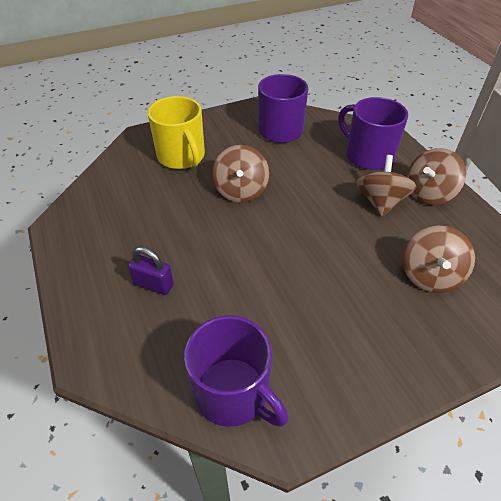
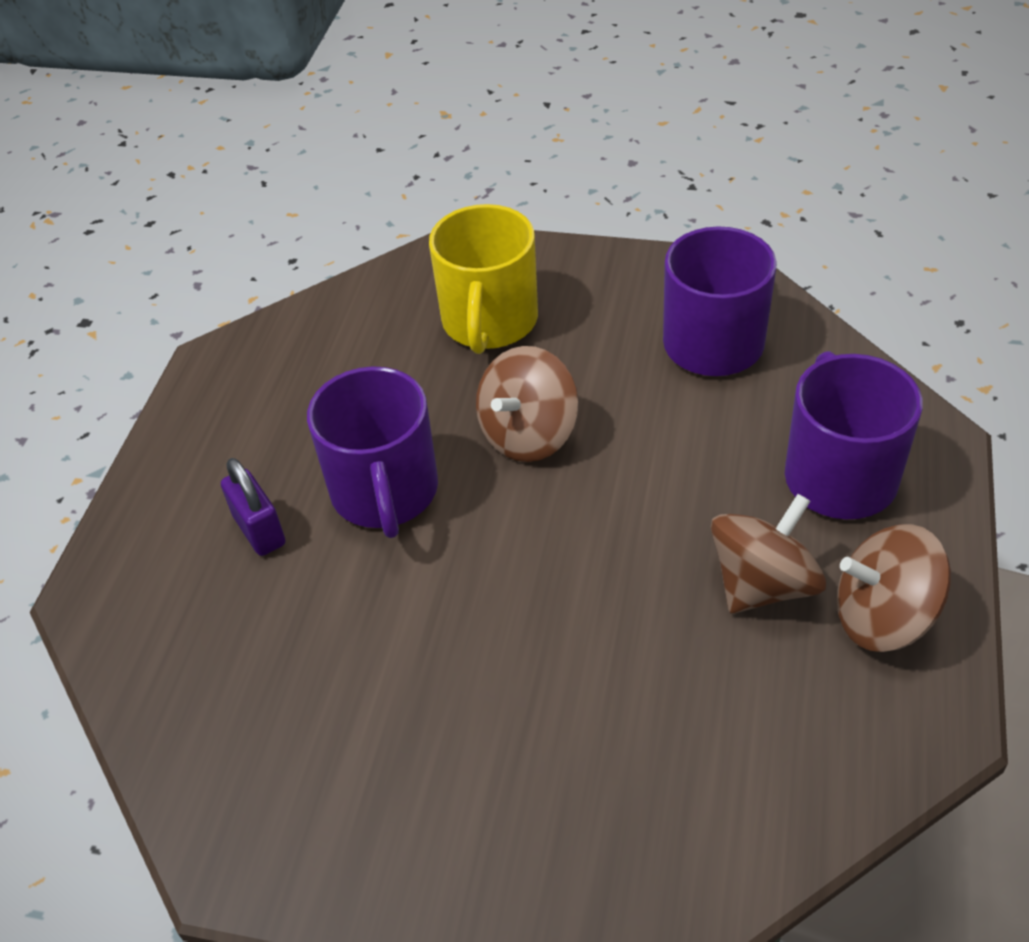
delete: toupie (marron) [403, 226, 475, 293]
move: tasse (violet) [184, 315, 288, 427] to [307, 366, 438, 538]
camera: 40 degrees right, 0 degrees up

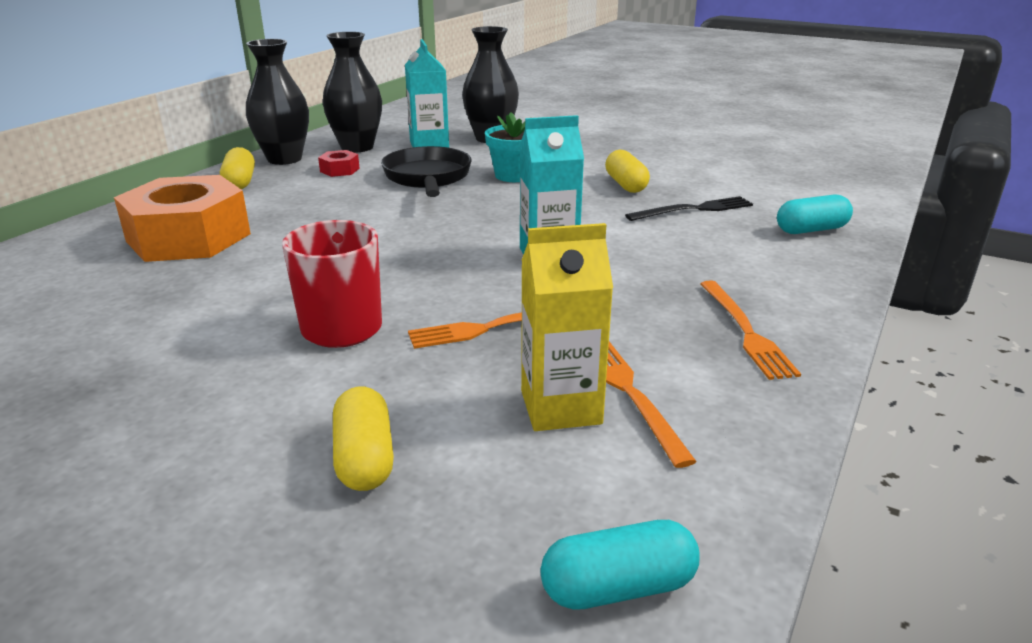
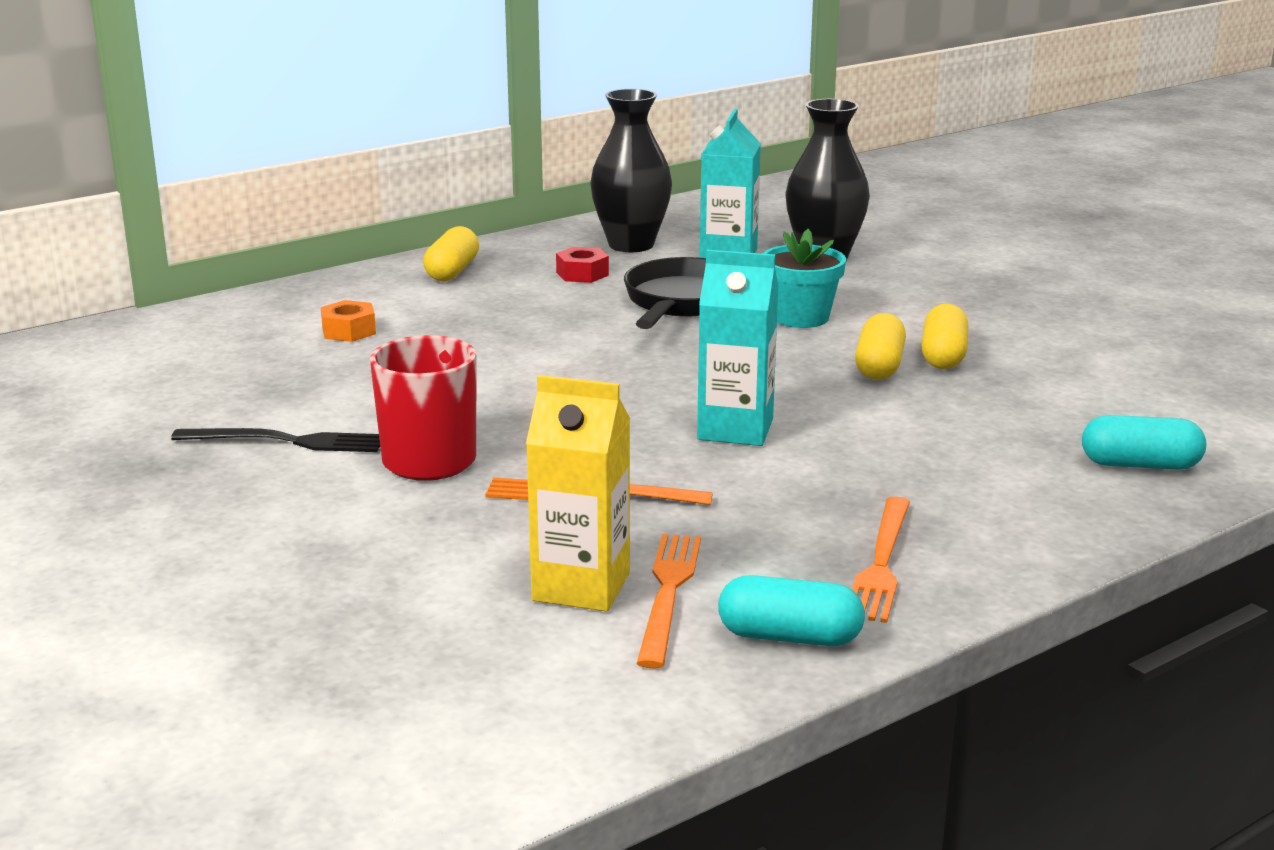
delete: vase (noir) [246, 39, 309, 165]
move: gélule (jaune) [333, 386, 394, 491] to [855, 313, 906, 380]; gélule (turquoise) [540, 520, 700, 610] to [718, 575, 865, 646]; fourchette (noir) [625, 196, 753, 221] to [171, 428, 380, 452]
resize: écrou (orange) [114, 175, 251, 262] = [321, 300, 376, 342] x0.40
camera: 25 degrees right, 5 degrees down

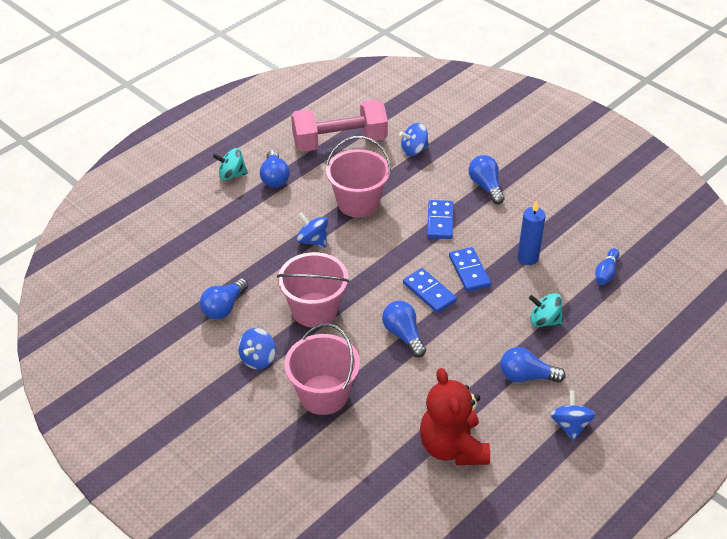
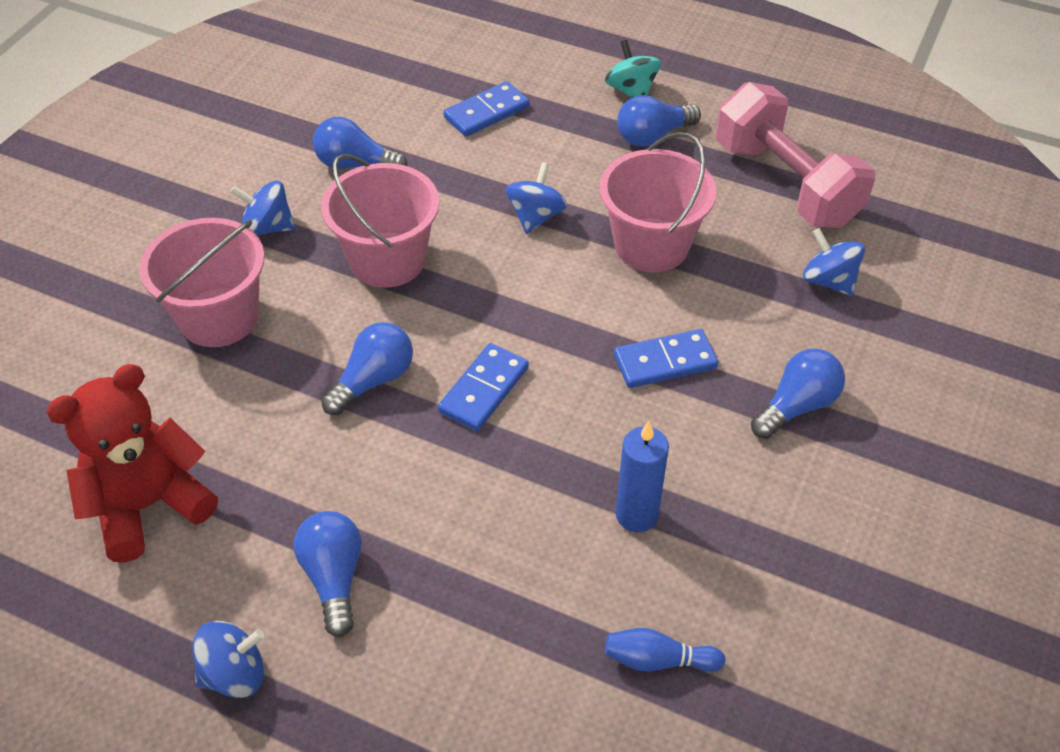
delete: toupie (turquoise) [529, 293, 563, 327]
move: domino (bleu) [449, 247, 491, 292] to [443, 81, 529, 137]
camera: 70 degrees right, 5 degrees up

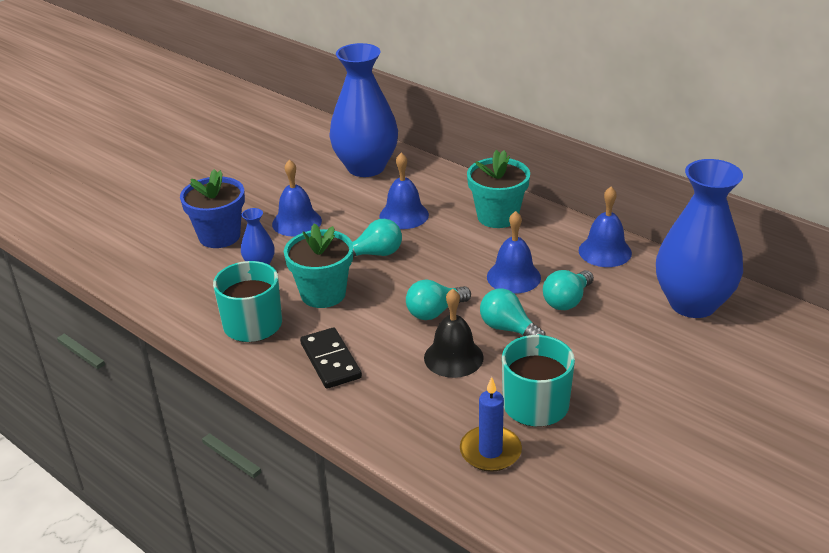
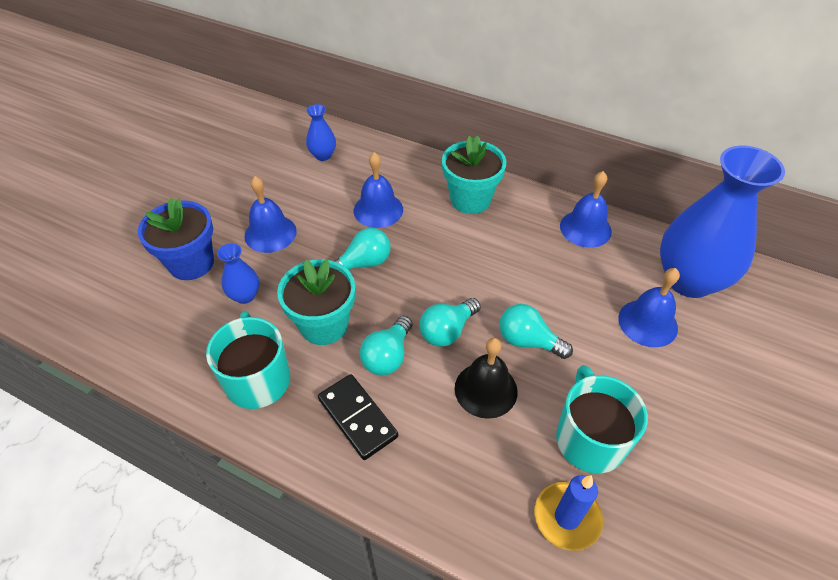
move: cloche (bleu) [487, 211, 541, 294] to [618, 268, 680, 347]; ampoule (turquoise) [543, 270, 594, 310] to [360, 316, 412, 376]
resize: vase (bleu) [329, 43, 398, 177] = [306, 104, 336, 161] x0.43
camera: 15 degrees left, 15 degrees up

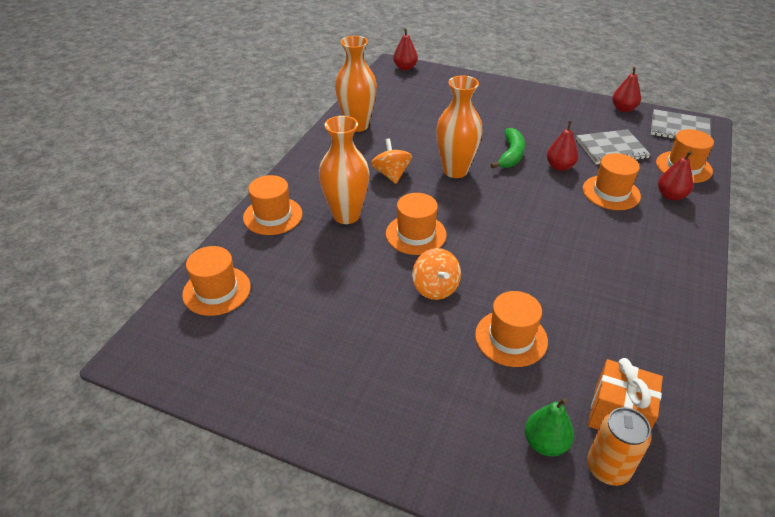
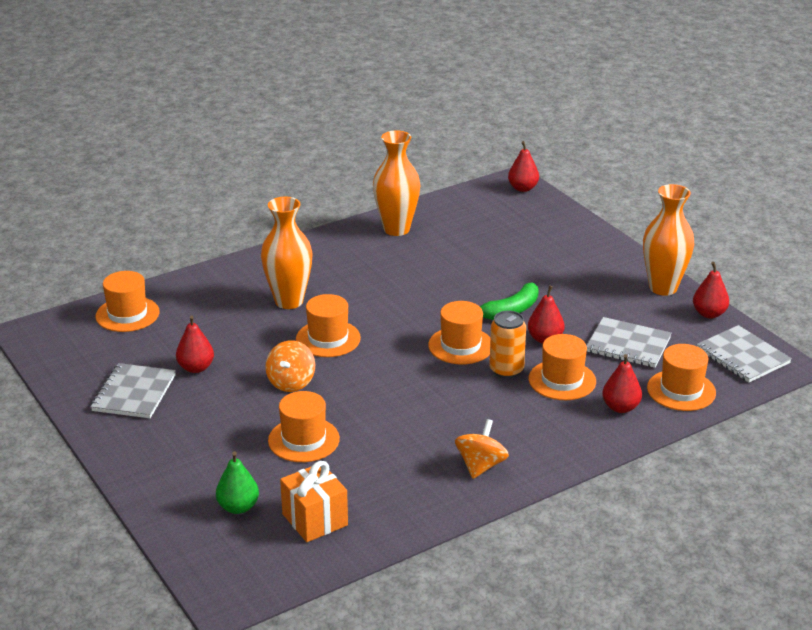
insert: carnet (gris) [90, 363, 176, 418]; poire (rouge) [176, 316, 214, 373]
move: chapeau (orange) [243, 175, 302, 235] to [428, 301, 490, 364]; toupie (orange) [371, 138, 412, 184] to [455, 419, 509, 479]; vase (orange) [436, 75, 483, 178] to [643, 184, 694, 296]; canette (orange) [587, 407, 651, 486] to [489, 311, 526, 378]
camera: 35 degrees right, 10 degrees down

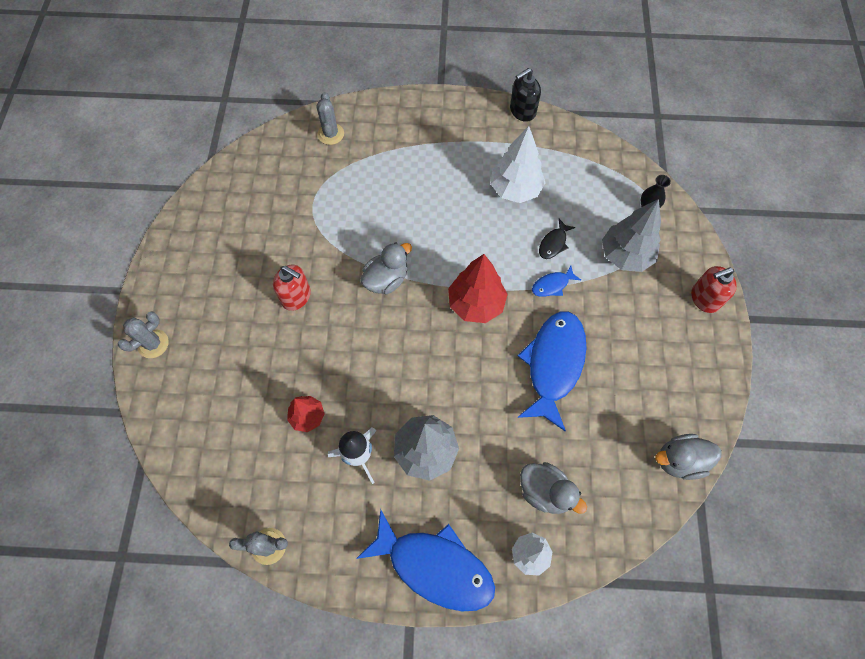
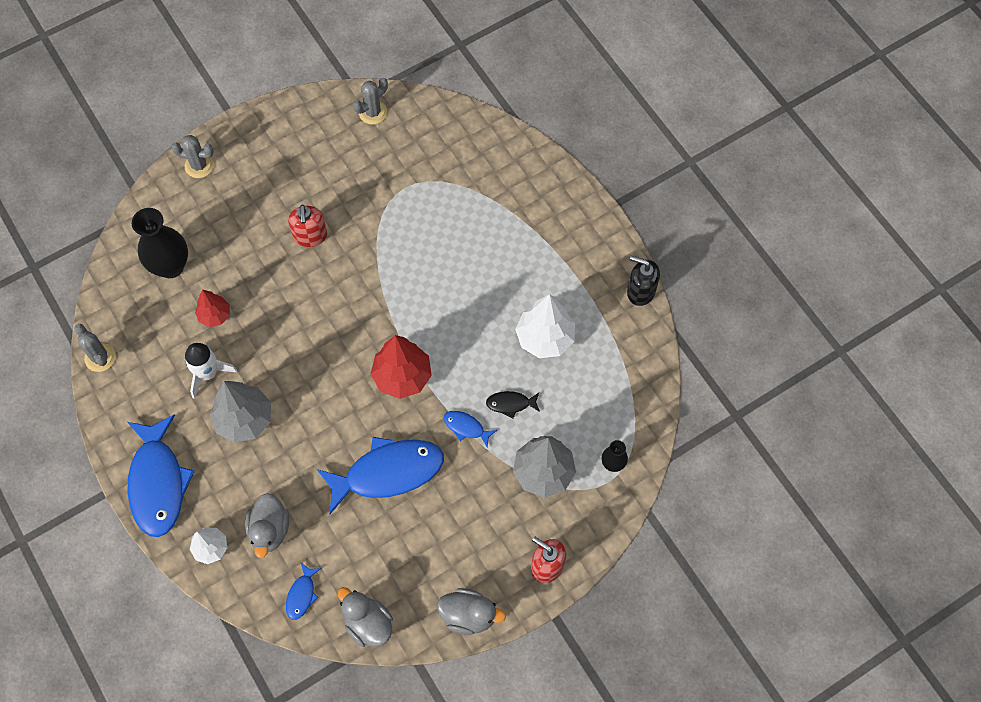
insert: vase (noir) [132, 208, 188, 278]; poisson (bleu) [286, 563, 321, 620]
move: cactus (gris) [316, 92, 344, 145] to [353, 78, 388, 125]; canard (gris) [360, 242, 412, 294] to [437, 588, 506, 635]
camera: 55 degrees right, 0 degrees up

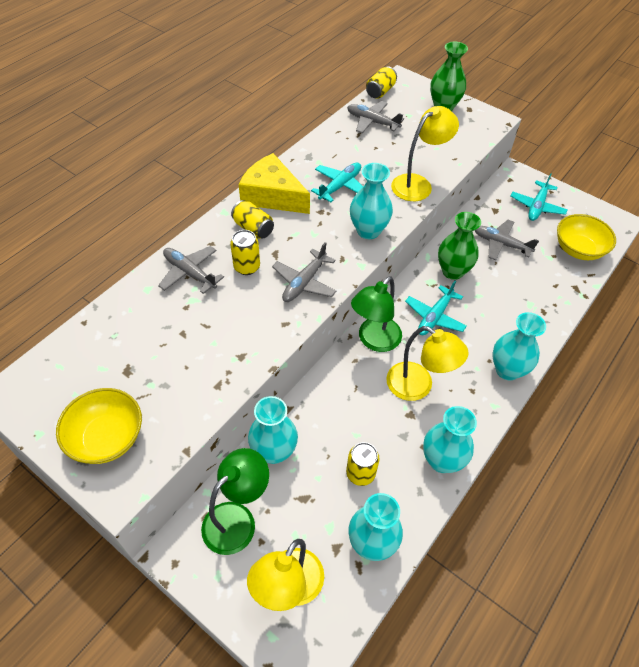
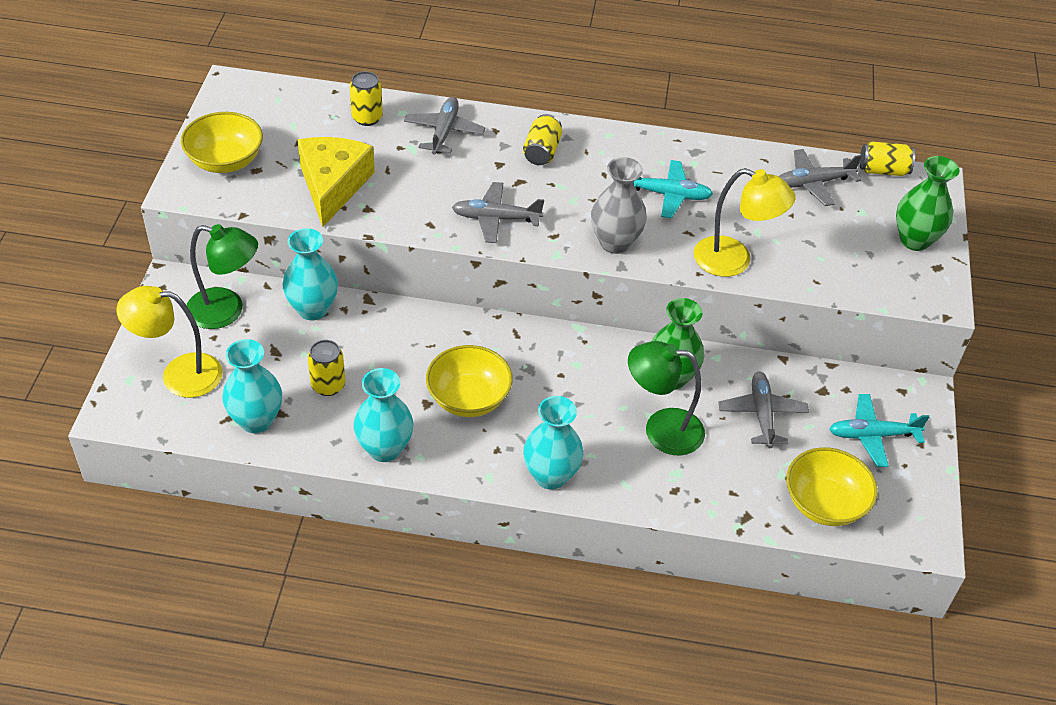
delete: avion (turquoise) [405, 280, 467, 335]
move: canette (jaune) [230, 230, 260, 275] to [350, 71, 383, 126]; fromage (jaune) [239, 153, 310, 214] to [297, 137, 375, 227]; lampe (vert) [351, 276, 402, 352] to [628, 341, 705, 455]
replace: lampe (jaune) [386, 326, 469, 401] to bol (jaune) [426, 345, 513, 417]
recolor: vase (turquoise) [350, 163, 393, 239] to vase (gris) [591, 157, 647, 254]
rotate: avion (gris) [347, 101, 404, 133] = [778, 149, 862, 206] 105 degrees counterclockwise
camera: 60 degrees right, 5 degrees down

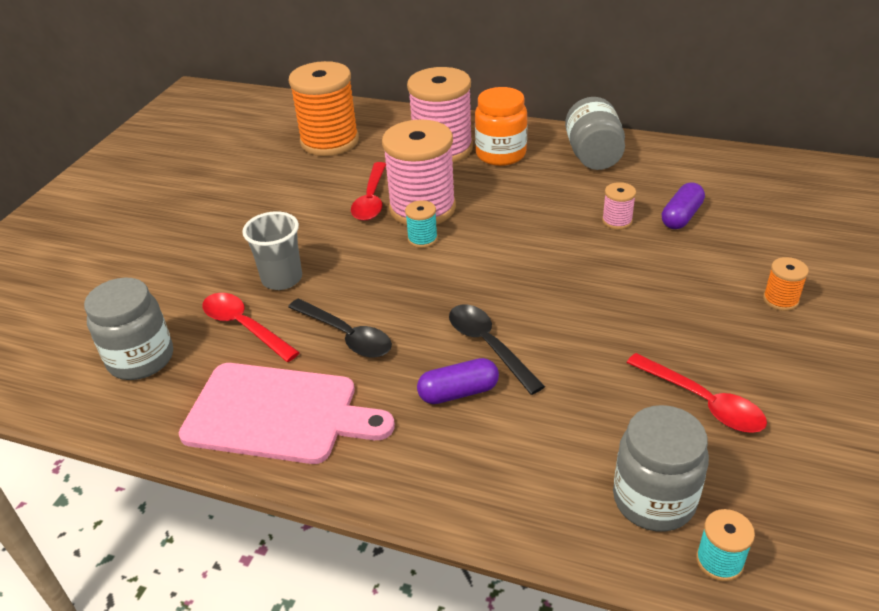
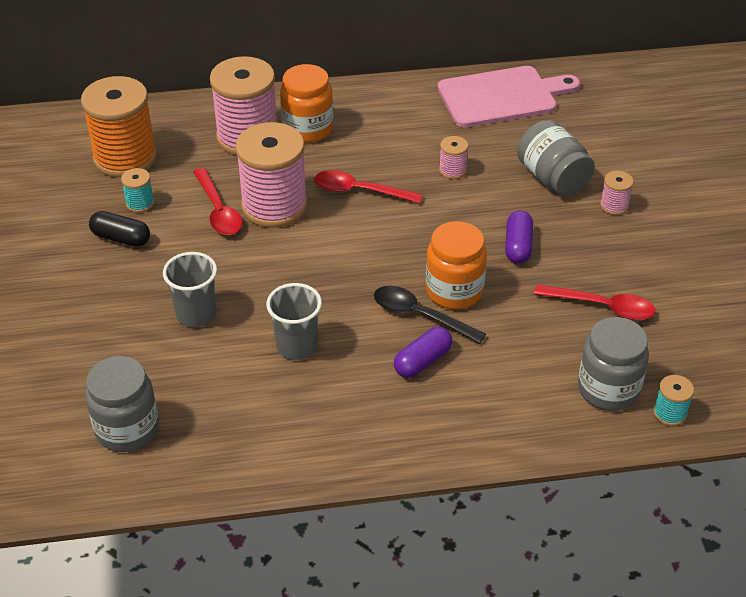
insert: gélule (noir) [89, 211, 150, 247]; bocal (orange) [426, 221, 487, 309]
move: planche à découper (rose) [179, 363, 395, 464] to [438, 66, 580, 128]; cuillère (rouge) [202, 293, 300, 362] to [314, 170, 423, 203]; bobine (turquoise) [405, 200, 438, 248] to [121, 168, 154, 213]; bocal (gris) [565, 97, 625, 170] to [517, 120, 595, 196]; gélule (violet) [662, 183, 705, 229] to [505, 210, 533, 264]
replace: cuillère (noir) [288, 299, 392, 357] to gobelet (gris) [266, 283, 322, 360]
recolor: bobine (orange) [763, 257, 809, 311] to bobine (rose) [600, 171, 634, 215]
camera: 30 degrees left, 5 degrees up

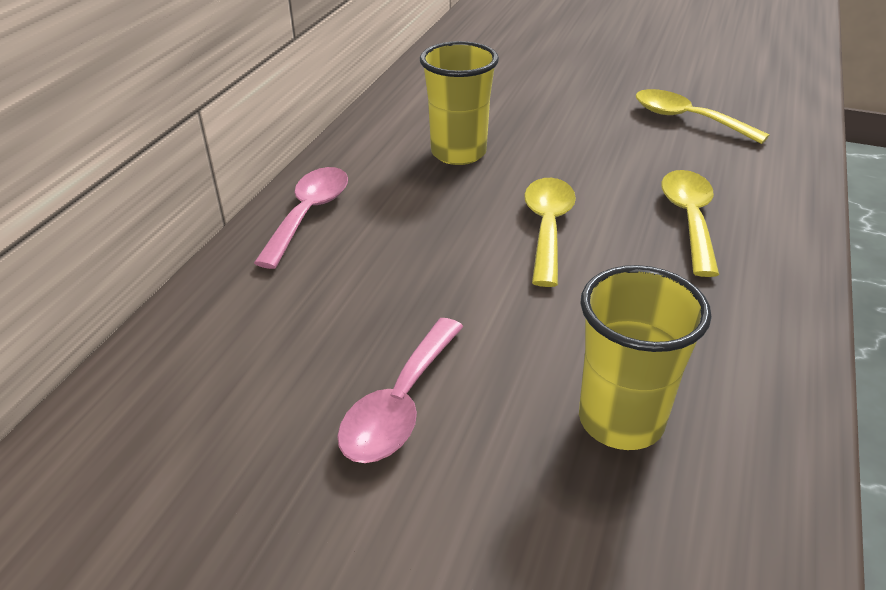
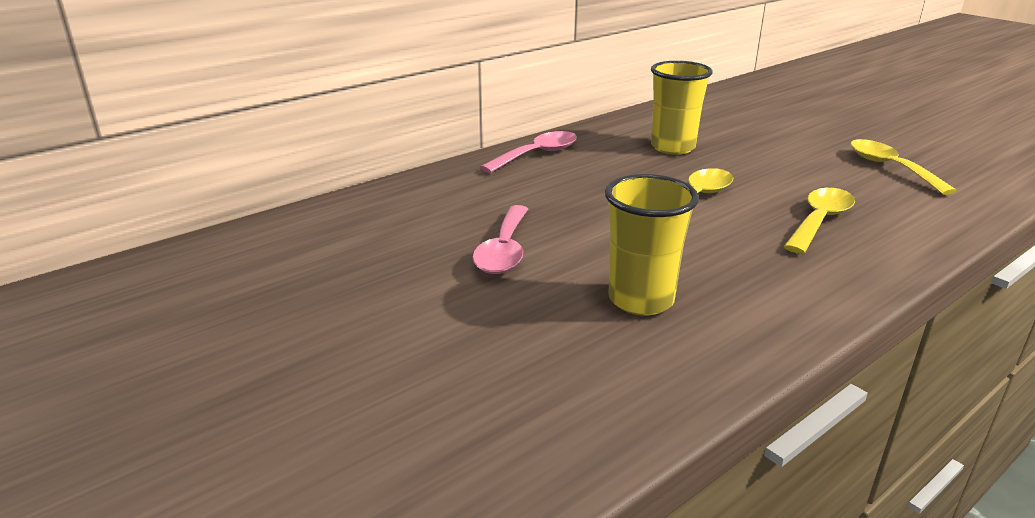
rotate: cuillère (rose) [337, 318, 463, 463] = [472, 205, 528, 274] 45 degrees counterclockwise
camera: 30 degrees right, 10 degrees down

